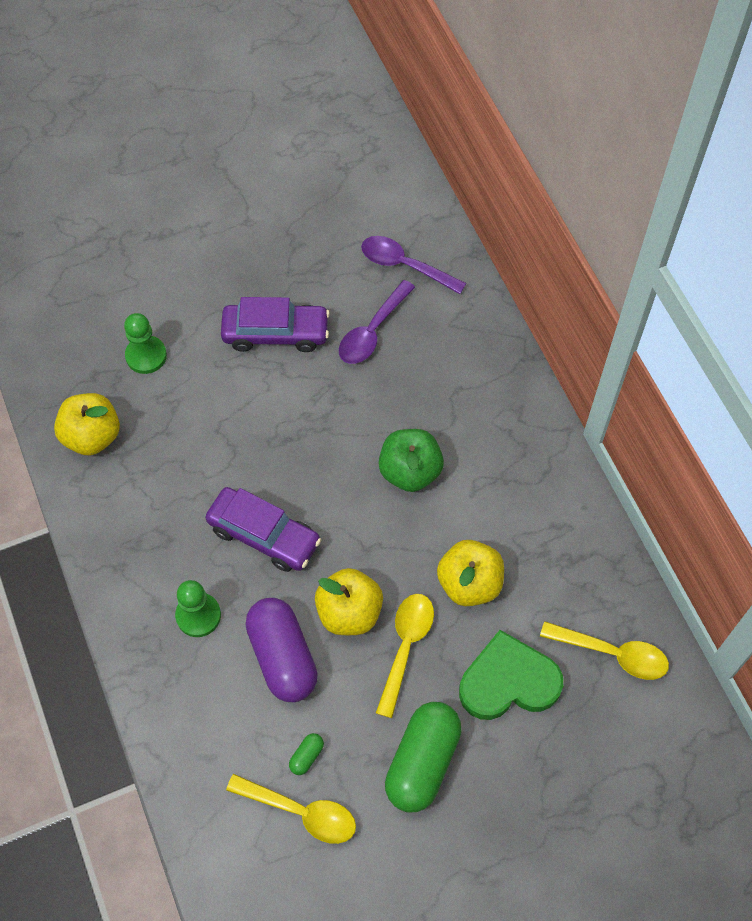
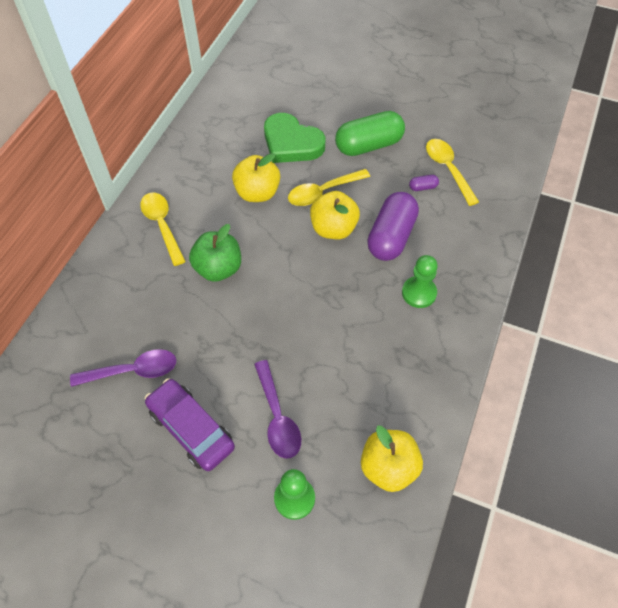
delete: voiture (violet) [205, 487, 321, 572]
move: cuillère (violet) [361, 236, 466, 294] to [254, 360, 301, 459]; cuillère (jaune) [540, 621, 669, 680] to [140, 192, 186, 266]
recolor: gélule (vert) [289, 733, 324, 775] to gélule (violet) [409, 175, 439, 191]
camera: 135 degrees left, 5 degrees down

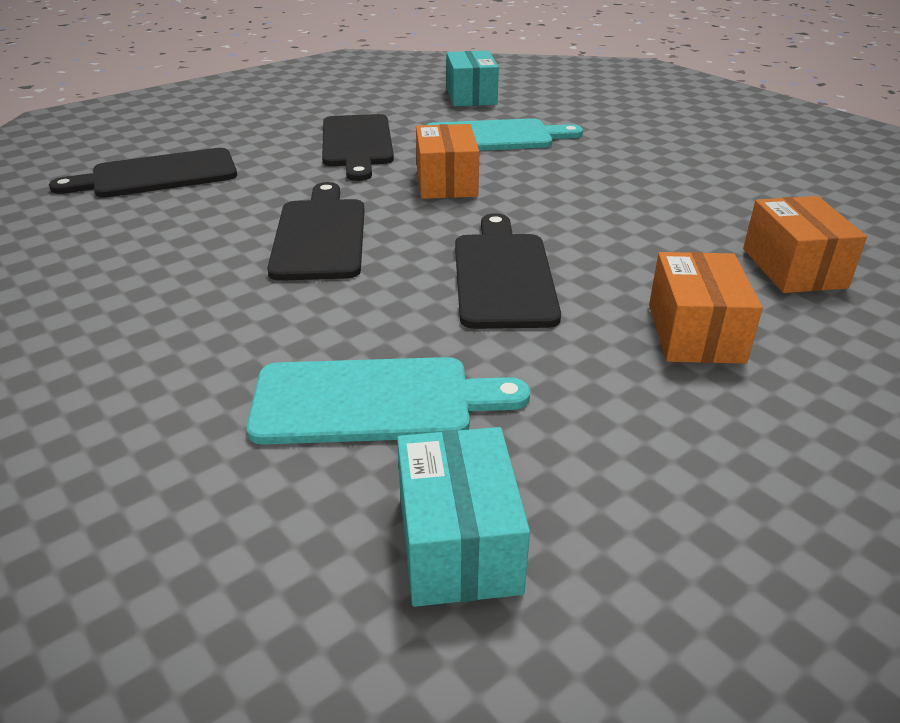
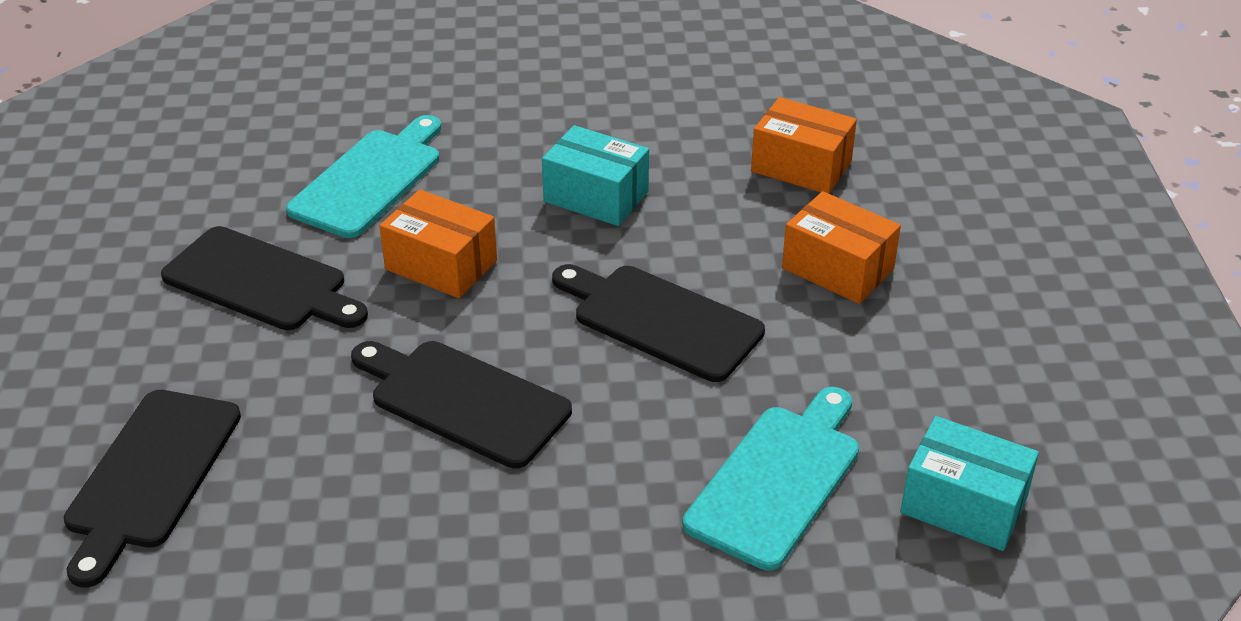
move: boîte (turquoise) [447, 51, 499, 106] to [542, 125, 649, 226]
camera: 55 degrees left, 5 degrees up

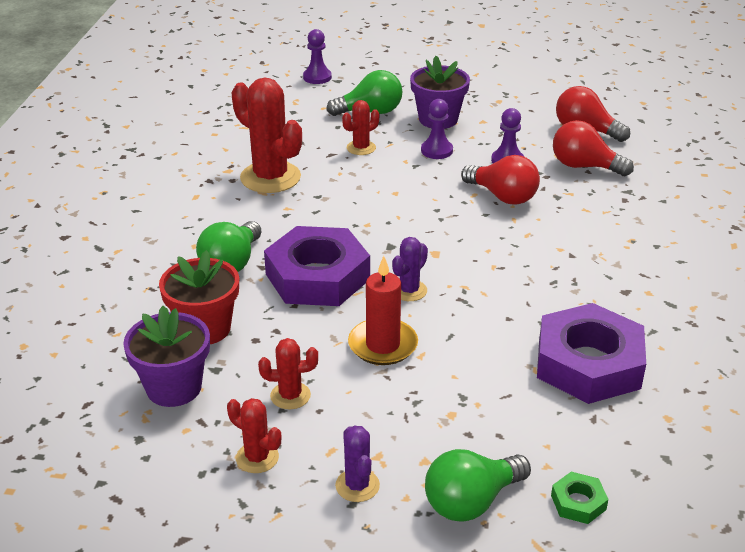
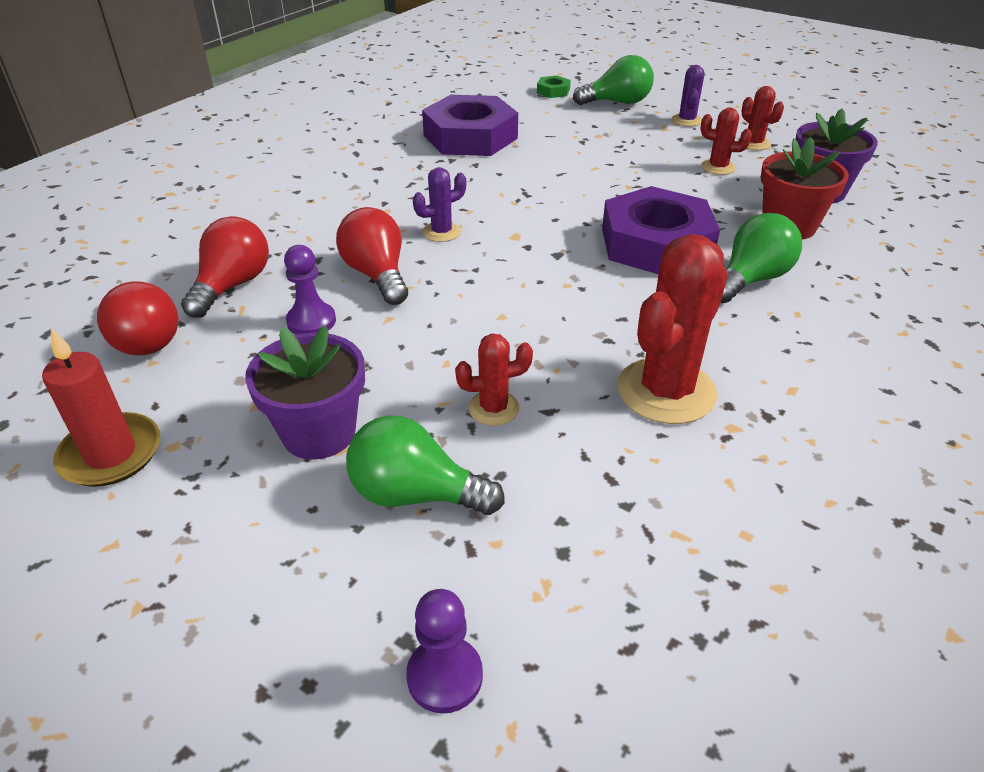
delete: pion (violet) [421, 99, 453, 159]
move: bougie (rouge) [348, 256, 418, 365] to [42, 328, 160, 487]; cactus (violet) [392, 237, 428, 301] to [413, 167, 466, 242]
rotate: cactus (rouge) [232, 77, 302, 193] = [617, 234, 728, 424] 60 degrees clockwise; ampoule (rouge) [553, 120, 634, 176] = [181, 216, 269, 318] 120 degrees counterclockwise
camera: 155 degrees left, 5 degrees up

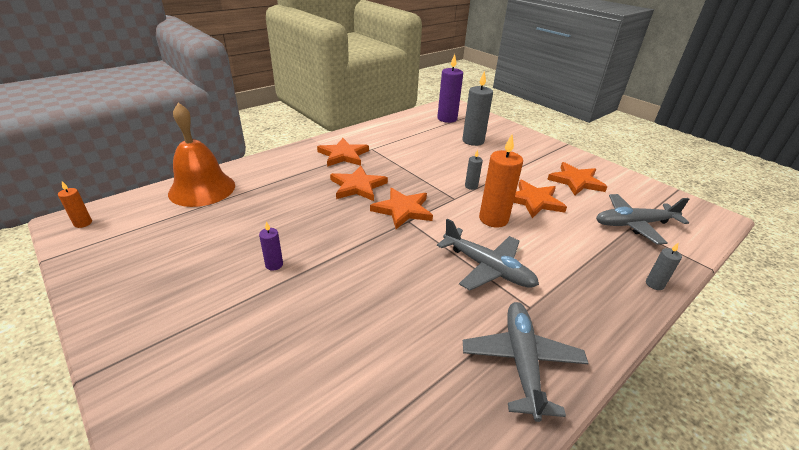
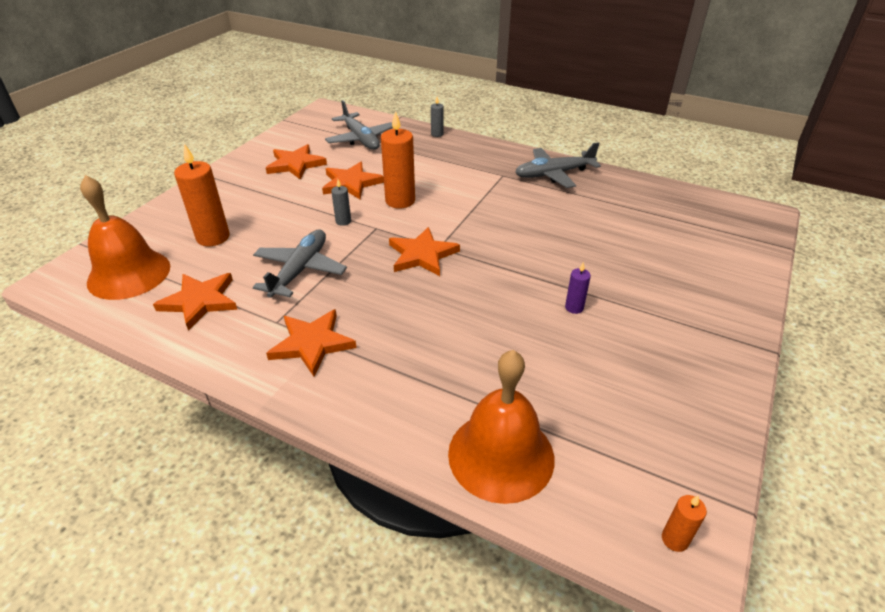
move: étoile (orange) [330, 166, 388, 201] to [153, 273, 237, 331]; avion (gris) [437, 218, 539, 291] to [253, 229, 347, 298]
replace: bougie (violet) [437, 54, 463, 123] to cloche (orange) [80, 175, 170, 300]
recolor: bougie (gris) [462, 71, 493, 146] to bougie (orange) [174, 144, 230, 246]
camera: 110 degrees left, 5 degrees up

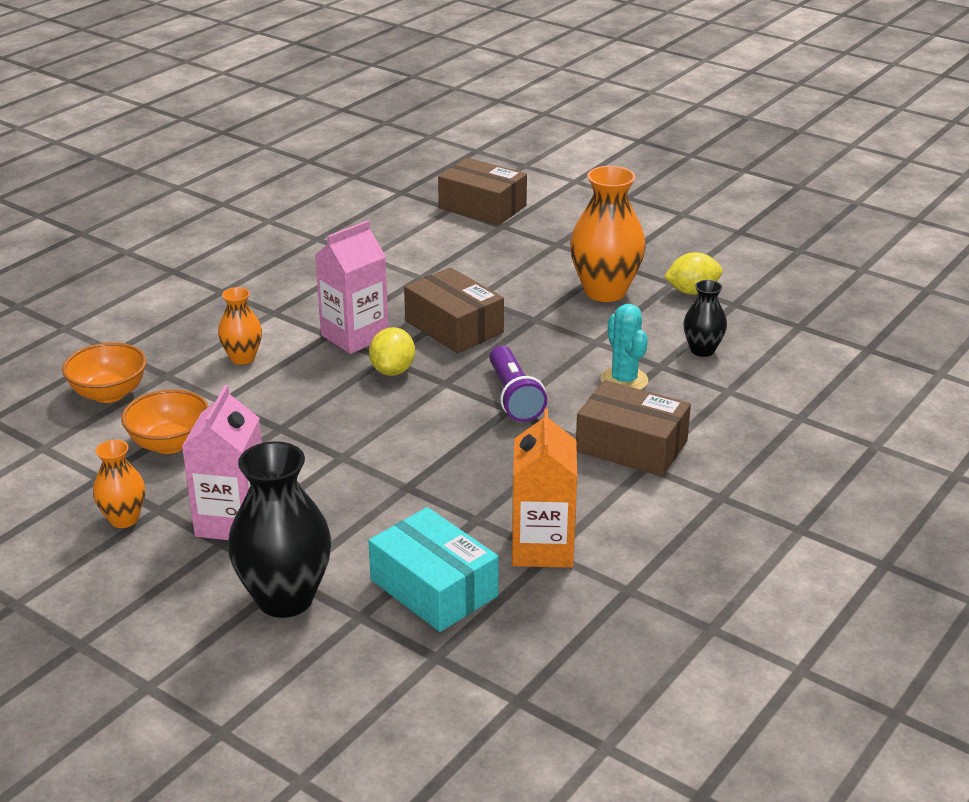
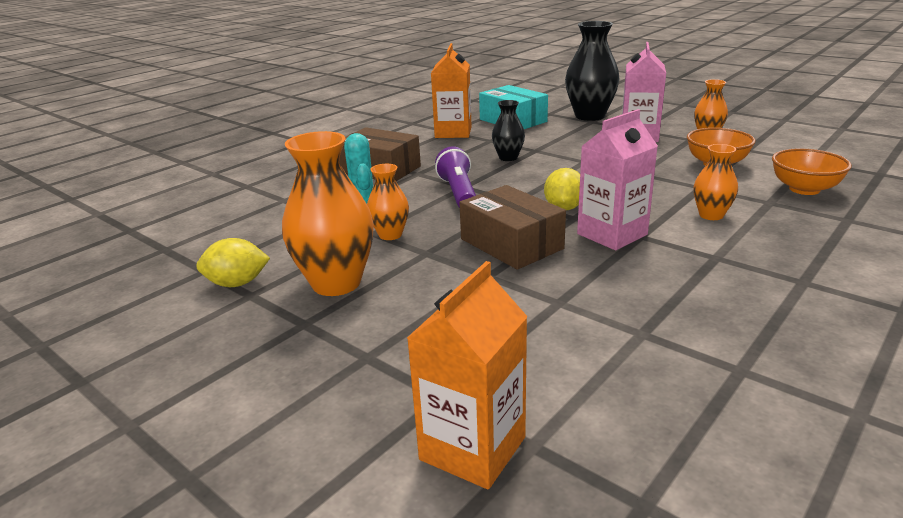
insert: vase (orange) [367, 164, 409, 240]
move: vase (noir) [683, 280, 727, 357] to [492, 100, 525, 161]
replace: boîte (marron) [438, 158, 527, 225] to brique de lait (orange) [407, 261, 528, 489]
camera: 175 degrees left, 5 degrees down

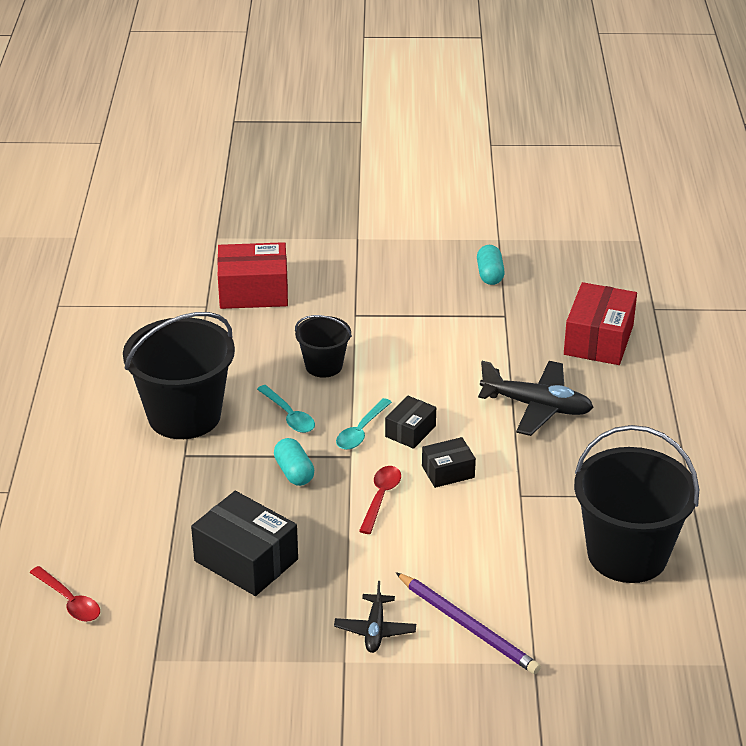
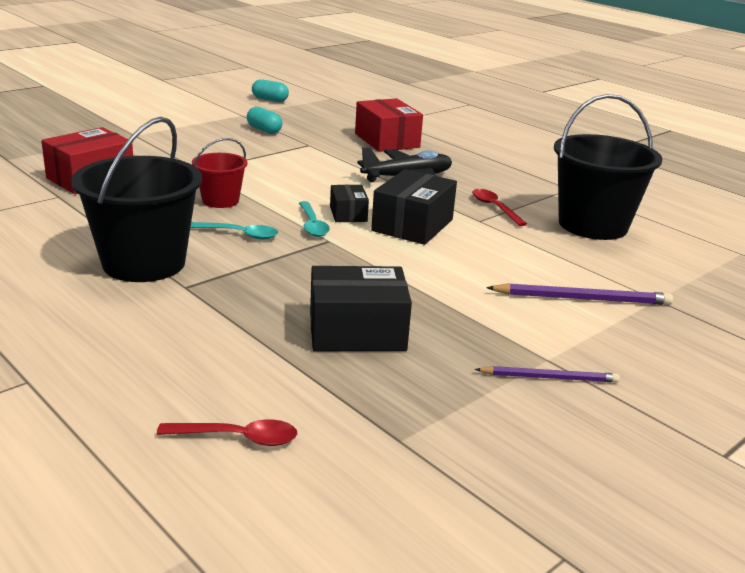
delete: avion (noir) [334, 581, 416, 653]
insert: crayon (violet) [475, 366, 620, 383]
move: gélule (turquoise) [274, 438, 314, 486] to [252, 79, 289, 102]; cuillère (rouge) [359, 466, 401, 534] to [472, 189, 527, 226]
recolor: seau (noir) [295, 315, 352, 378] to seau (rouge) [192, 138, 248, 208]
resize: boîte (noir) [422, 437, 476, 488] = [371, 169, 457, 245] x1.78
camera: 45 degrees left, 10 degrees down

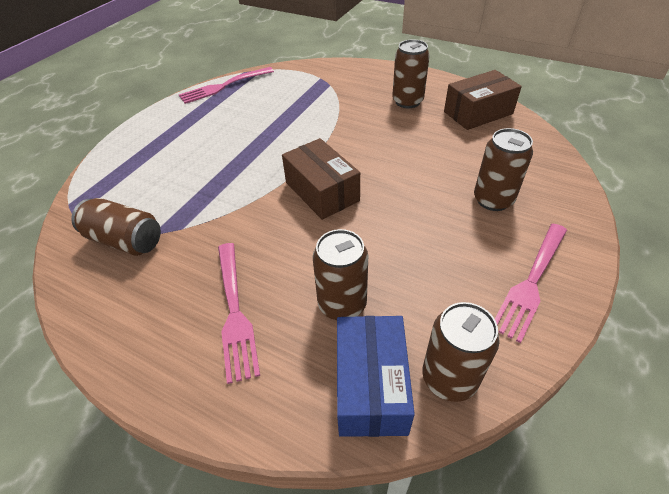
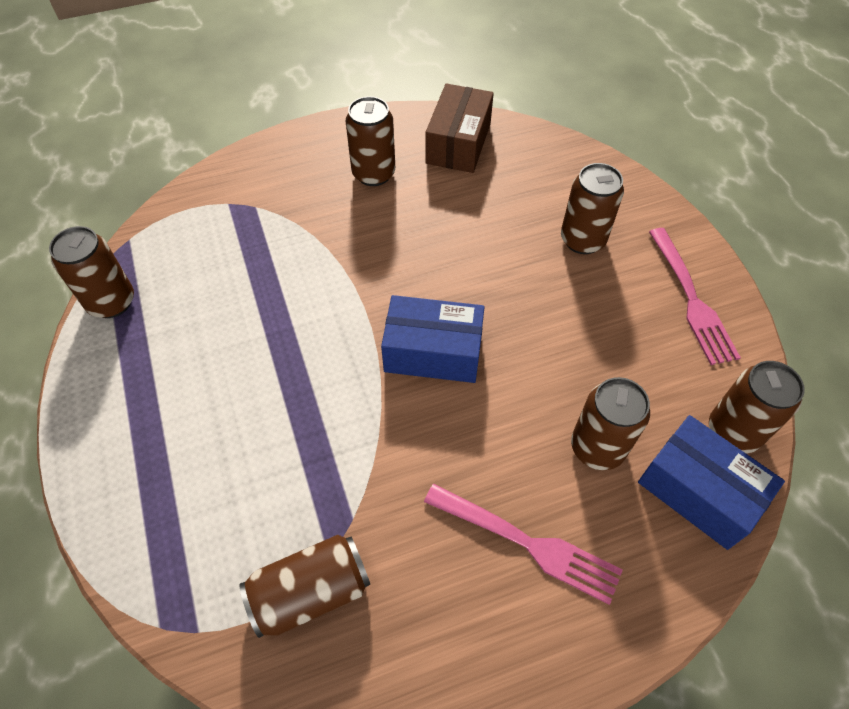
replace: fourchette (rose) [179, 67, 274, 104] to canette (marron) [49, 226, 134, 318]
recolor: boîte (marron) [282, 138, 360, 220] to boîte (bleu) [381, 295, 485, 383]
camera: 50 degrees left, 10 degrees up

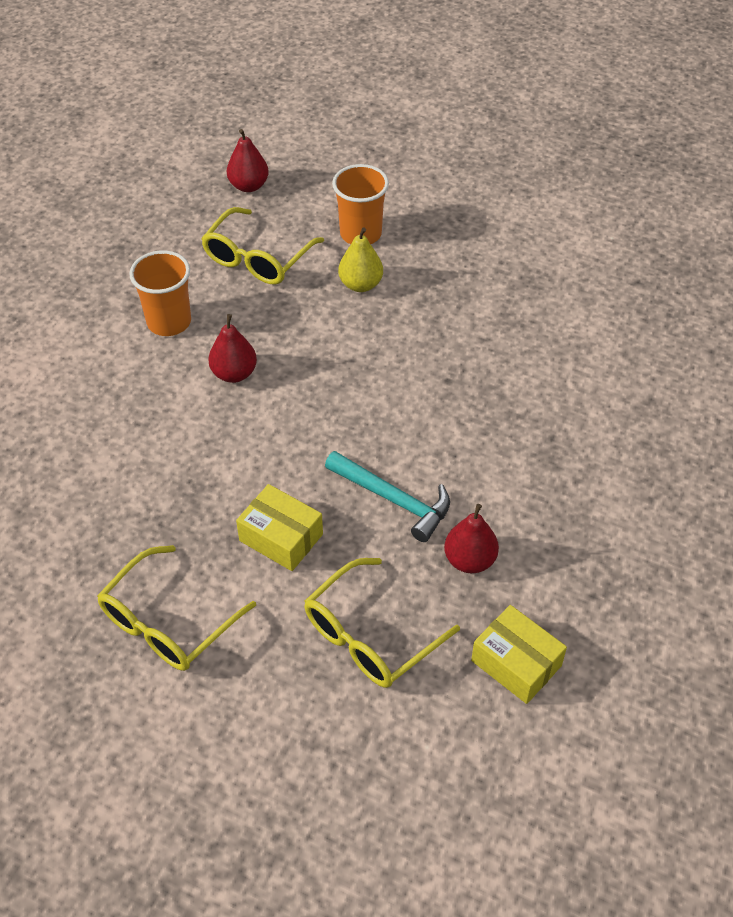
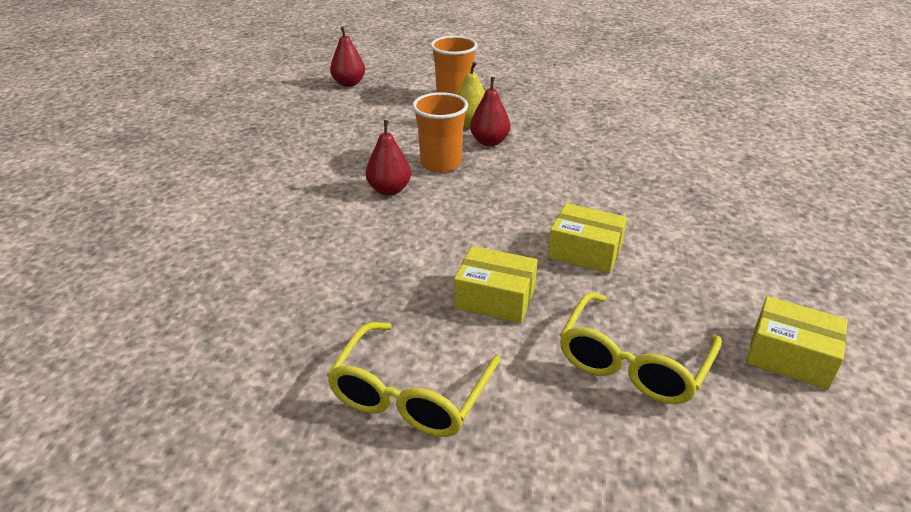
delete: lunettes (jaune) [201, 207, 324, 284]
move: gobelet (orange) [129, 250, 191, 336] to [412, 92, 468, 173]; poire (rouge) [444, 504, 499, 573] to [470, 77, 510, 146]
replace: marteau (turquoise) [325, 451, 450, 542] to boîte (jaune) [548, 203, 627, 274]
camera: 15 degrees left, 15 degrees down

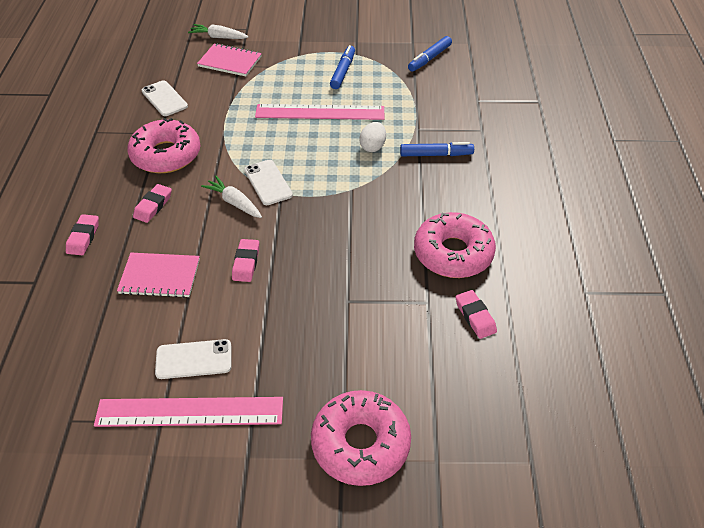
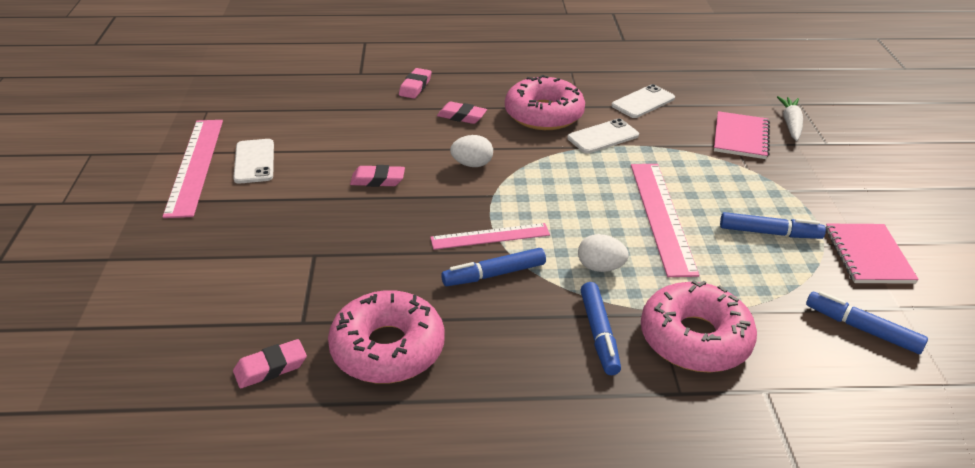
insert: règle (rose) [430, 223, 550, 250]; feutre (bleu) [441, 248, 546, 286]
move: carnet (rose) [117, 253, 200, 298] to [826, 224, 919, 284]; téléphone (blanc) [244, 160, 293, 205] to [567, 118, 639, 153]; beignet (rose) [311, 390, 411, 486] to [641, 280, 757, 372]
replace: carotte (blanc) [201, 176, 262, 218] to œuf (blanc) [450, 135, 493, 167]
rotate: gomme (rose) [66, 214, 99, 255] = [399, 68, 432, 99] 75 degrees counterclockwise
camera: 85 degrees right, 10 degrees down

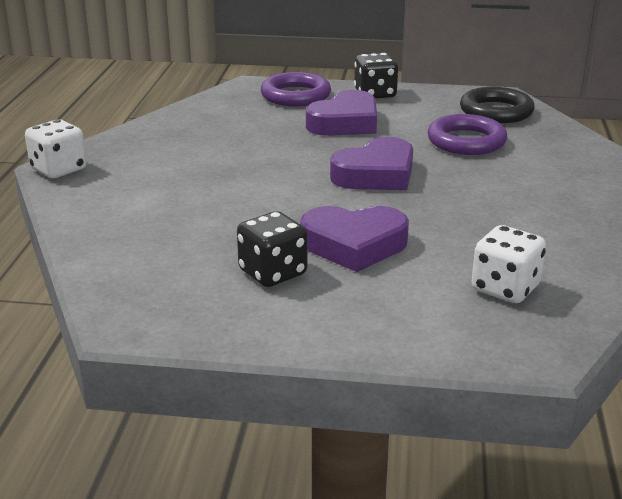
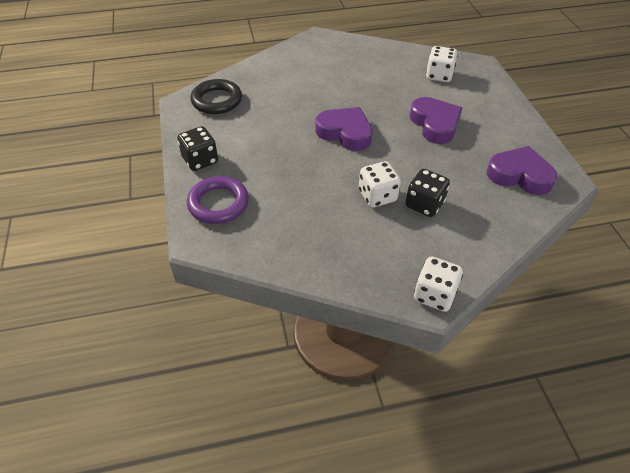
delete: anneau (violet) [427, 114, 507, 155]
insert: dé (blanc) [359, 161, 401, 208]
move: dé (noir) [237, 211, 307, 287] to [405, 169, 450, 217]; cœur (violet) [306, 90, 377, 136] to [487, 146, 557, 195]
camera: 110 degrees left, 20 degrees up

